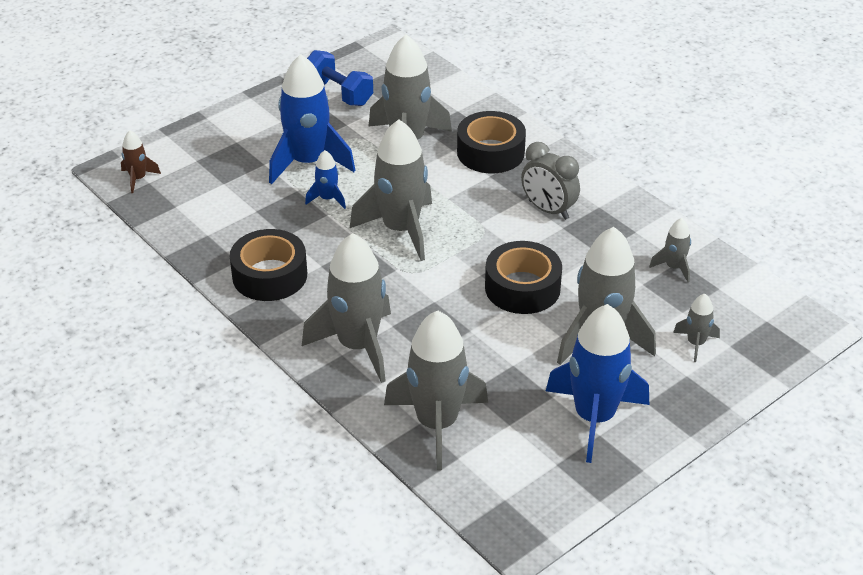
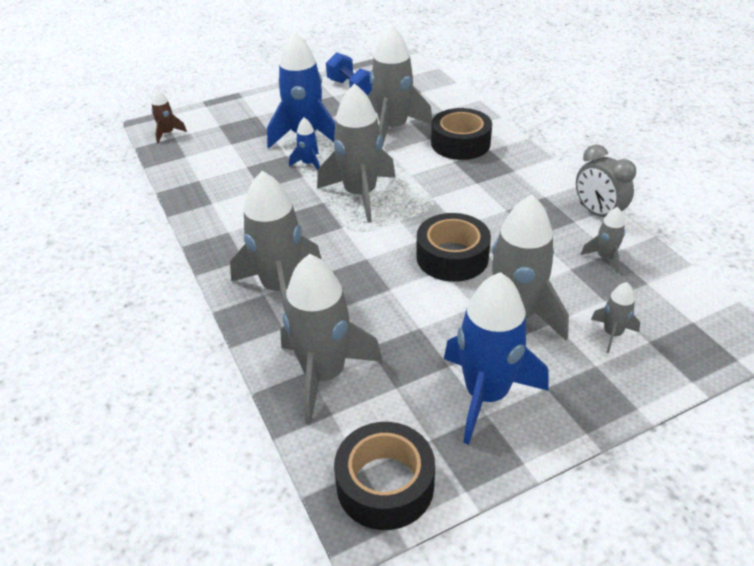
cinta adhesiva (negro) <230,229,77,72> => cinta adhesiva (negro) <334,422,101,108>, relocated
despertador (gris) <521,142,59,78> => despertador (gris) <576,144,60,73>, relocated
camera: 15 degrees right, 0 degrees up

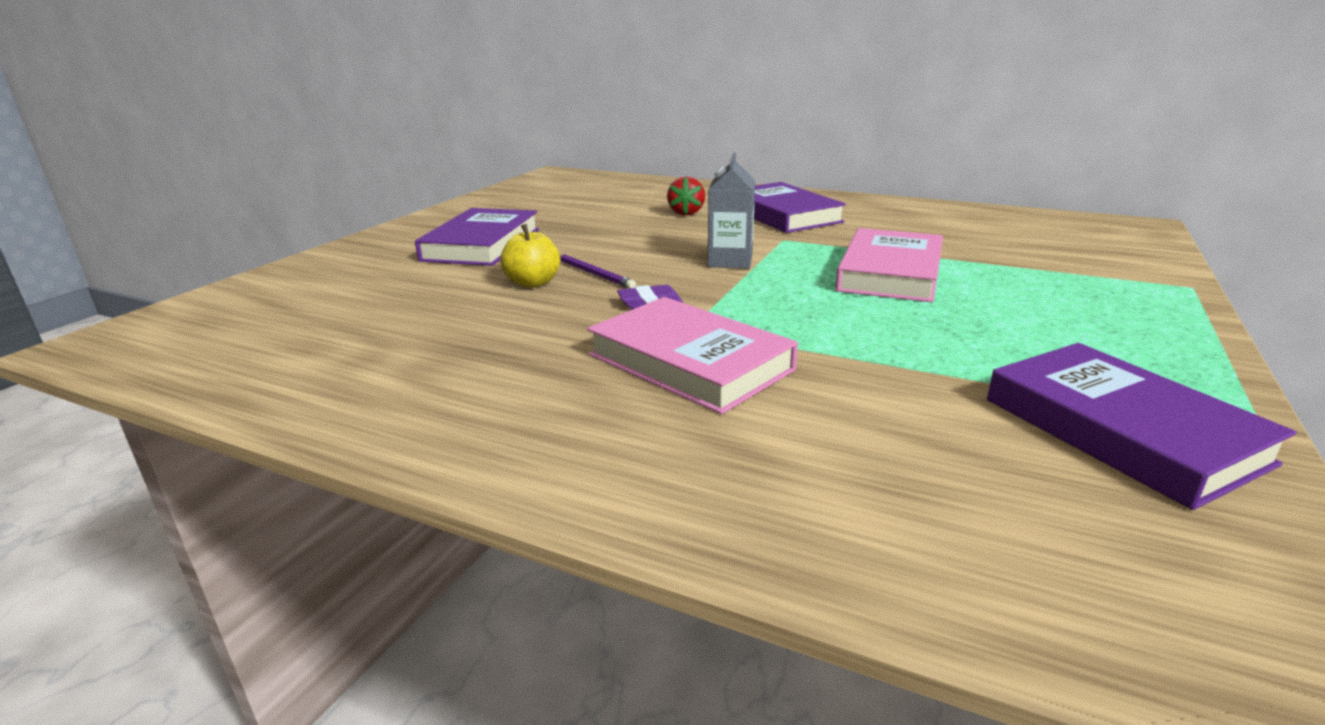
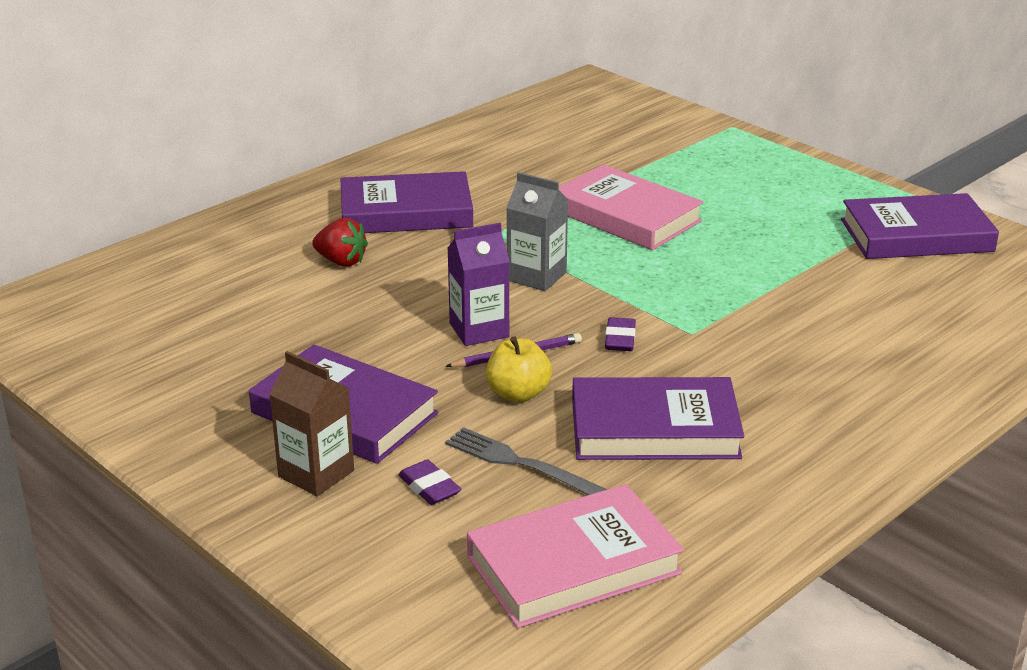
nothing => cartón de leche (marrón) <269,351,85,145>
nothing => goma de borrar (morado) <398,460,63,45>
nothing => tenedor (gris) <445,427,162,68>
nothing => cartón de leche (morado) <447,223,63,123>
nothing => libro (morado) <572,377,172,83>
libro (rosa) <587,297,211,117> => libro (rosa) <467,484,217,144>, relocated
camera: 70 degrees left, 5 degrees up

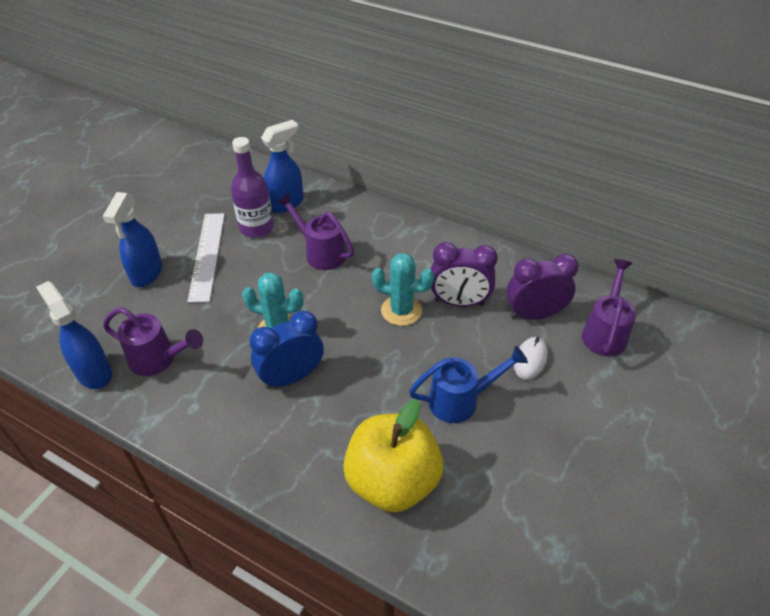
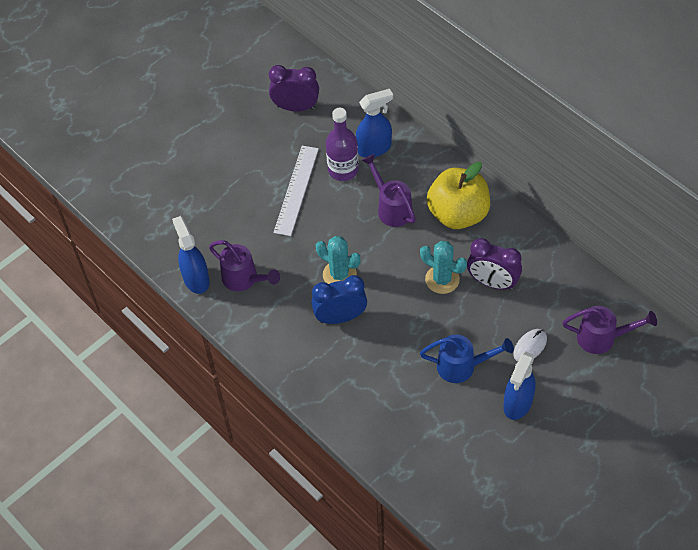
pulverizador (azul) <103,192,59,95> => pulverizador (azul) <503,352,33,68>, relocated
manzana (amarillo) <343,399,100,113> => manzana (amarillo) <427,162,63,67>, relocated
despertador (morado) <506,254,73,66> => despertador (morado) <269,65,50,47>, relocated
regadera (morado) <582,259,54,97> => regadera (morado) <562,306,95,48>, 60 degrees clockwise
camera: 20 degrees right, 10 degrees up

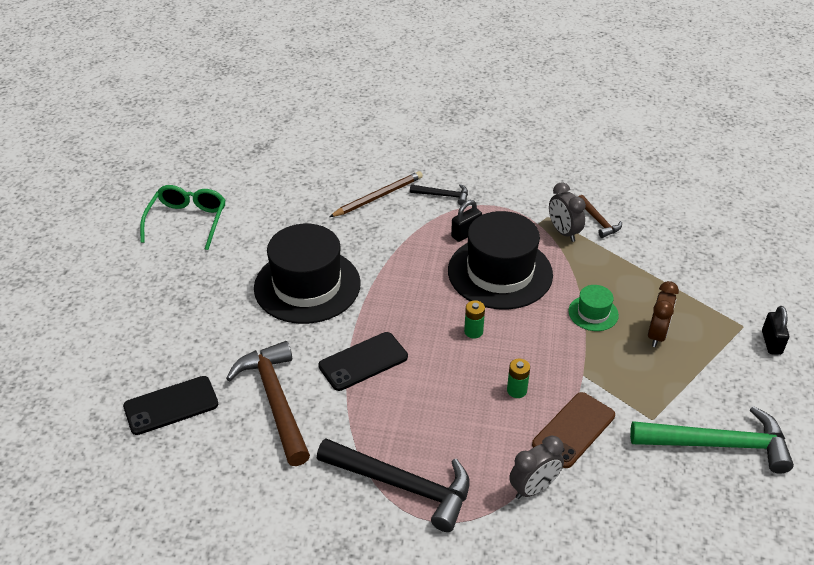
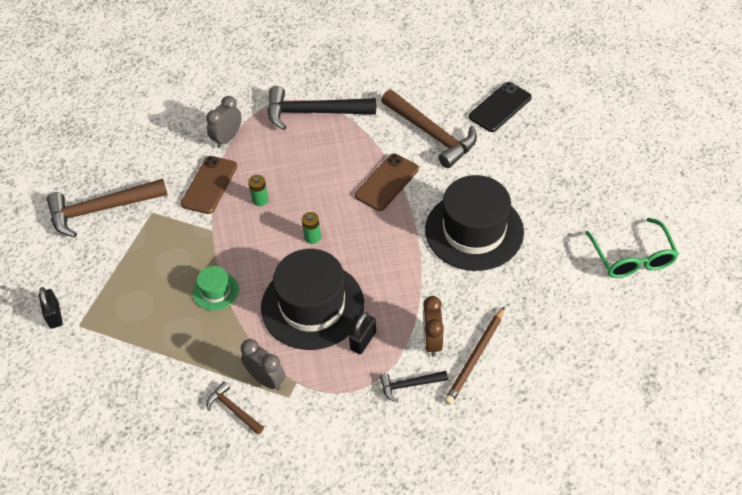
despertador (marrón) <648,281,31,66> => despertador (marrón) <423,296,21,61>, relocated
móvil (negro) <318,332,90,59> => móvil (marrón) <355,154,64,57>
martillo (verde) <630,406,164,68> => martillo (marrón) <47,179,121,58>
camera: 160 degrees right, 10 degrees up

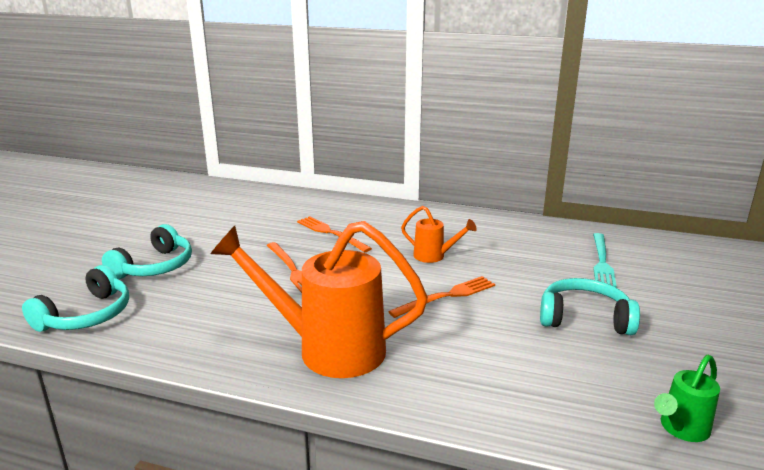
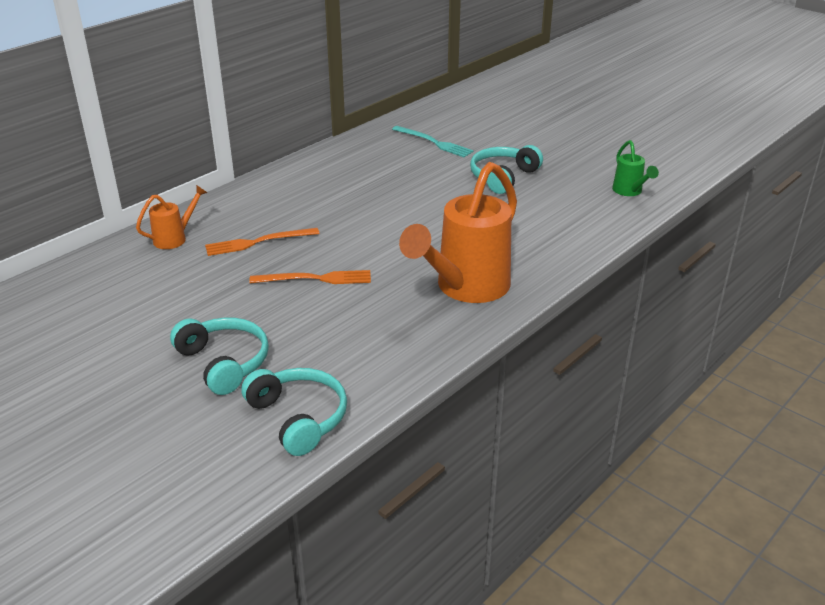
tenedor (naranja) <388,276,107,42> => nothing
regadera (naranja) <401,206,76,57> => regadera (naranja) <136,185,71,64>, relocated
camera: 65 degrees left, 10 degrees up

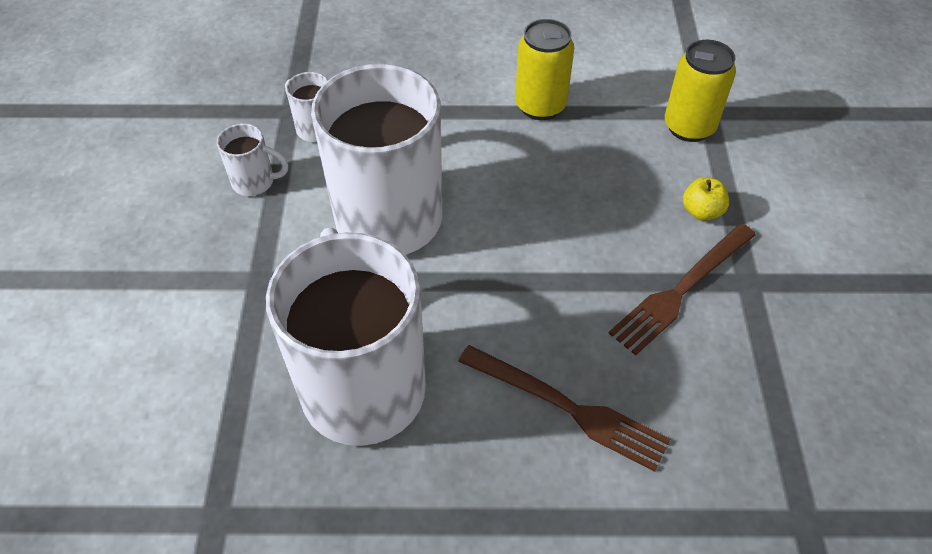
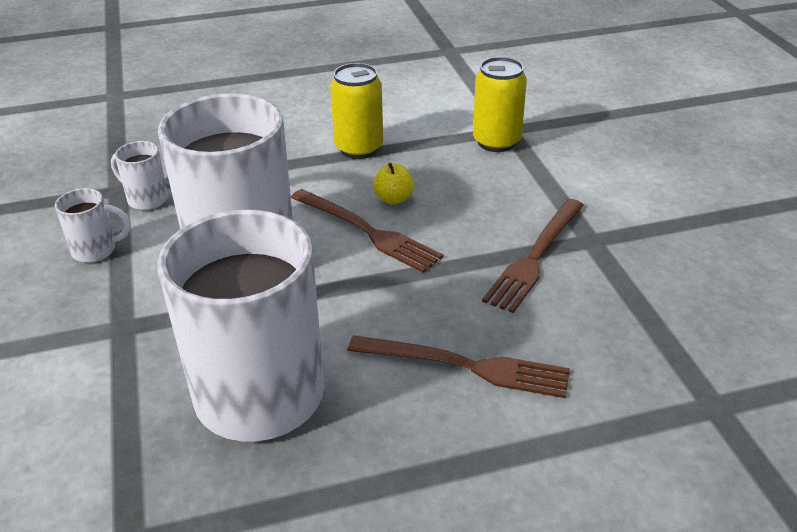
nothing => tenedor (marrón) <291,189,152,84>
manzana (amarillo) <683,177,46,44> => manzana (amarillo) <373,163,41,41>, relocated
camera: 15 degrees left, 15 degrees down

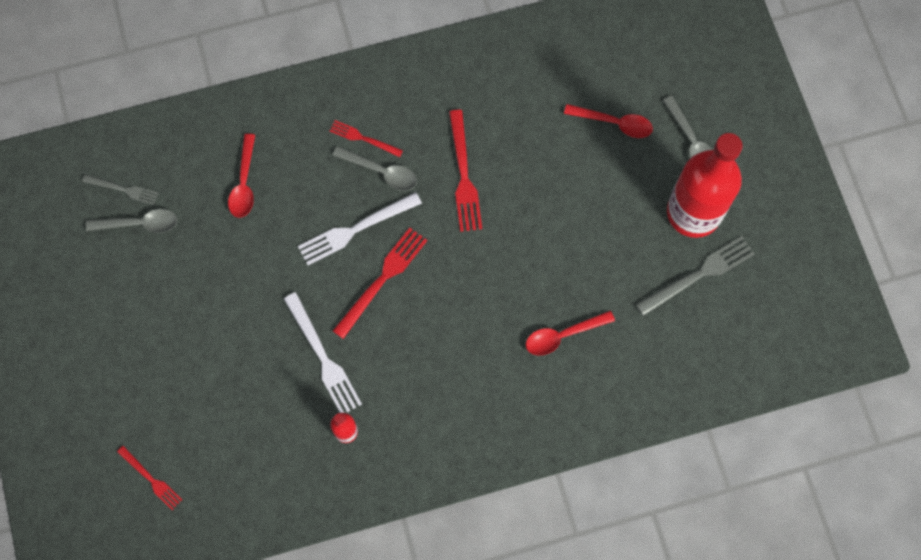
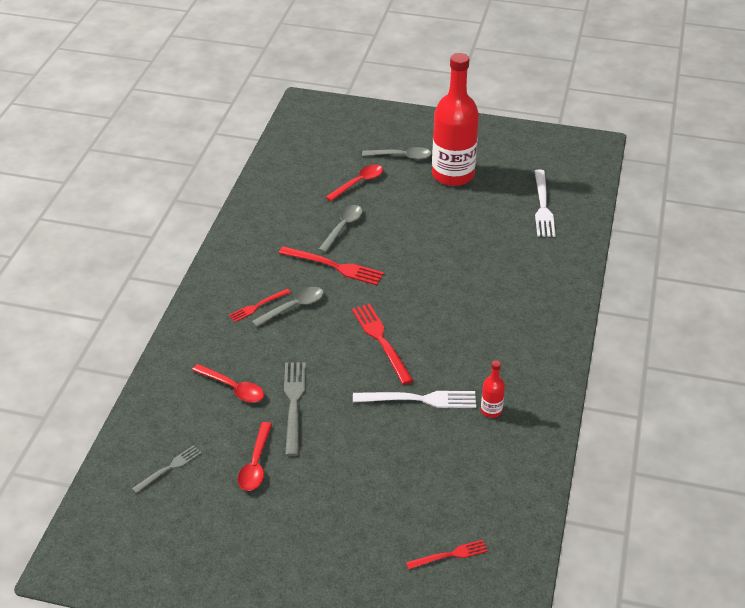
cuchara (gris) <86,209,91,24> => cuchara (gris) <318,205,44,48>, relocated
tenedor (blanco) <298,192,124,73> => tenedor (blanco) <534,170,22,67>, relocated
cuchara (rojo) <526,311,89,44> => cuchara (rojo) <238,422,34,69>, relocated
tenedor (gris) <636,236,119,80> => tenedor (gris) <284,362,22,94>, relocated
camera: 60 degrees left, 30 degrees down

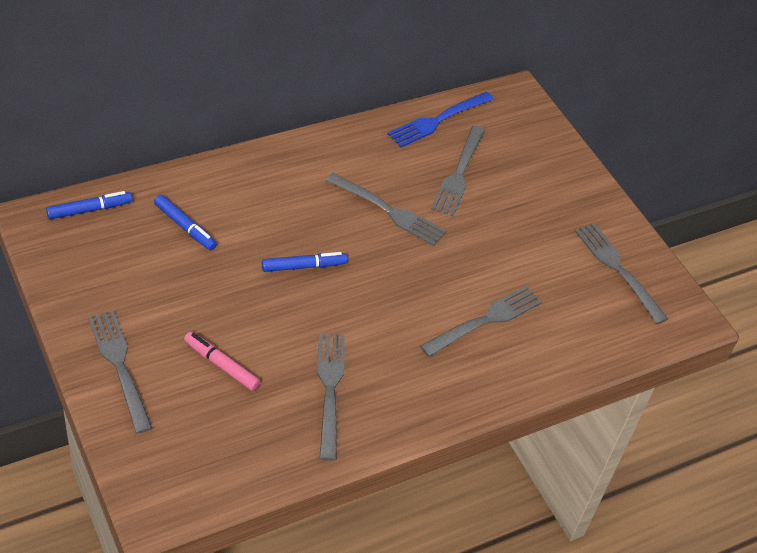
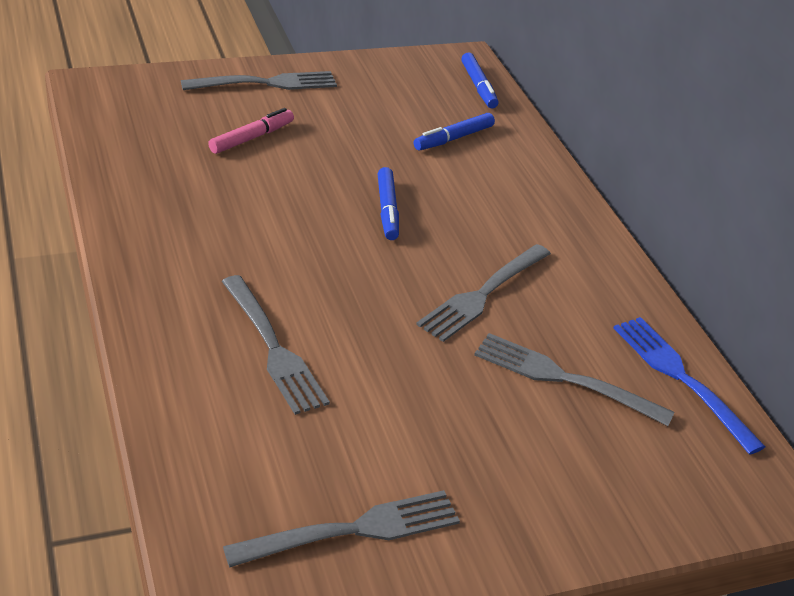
tenedor (gris) <317,333,28,127> => nothing
camera: 100 degrees right, 10 degrees down

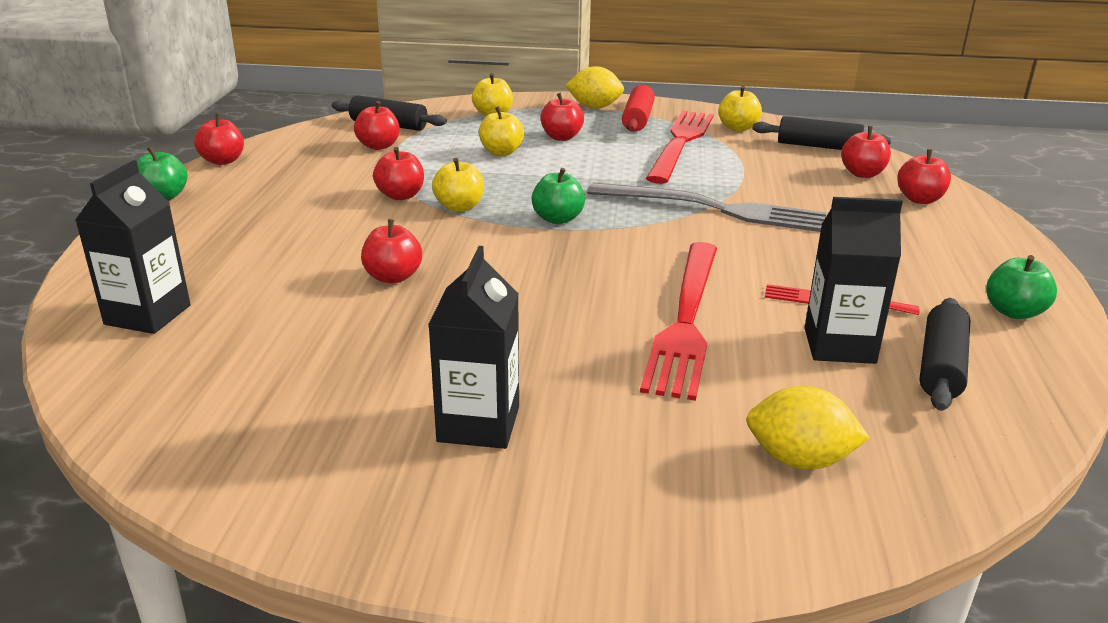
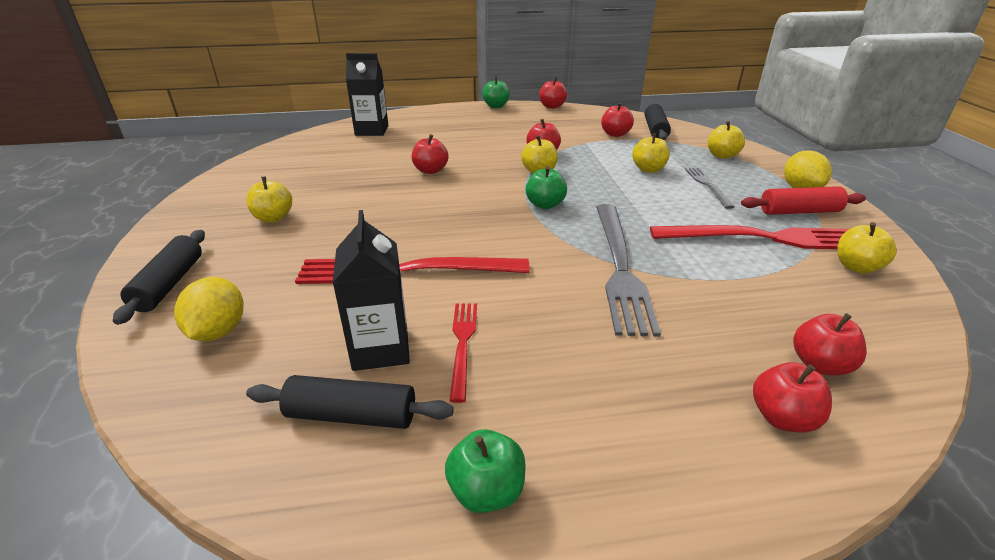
rodillo (negro) <752,116,139,34> => rodillo (negro) <113,230,92,95>, relocated
cartón de leche (negro) <428,246,91,203> => manzana (amarillo) <246,176,46,47>
manzana (rojo) <540,93,44,48> => tenedor (gris) <685,167,49,42>
camera: 75 degrees right, 5 degrees up

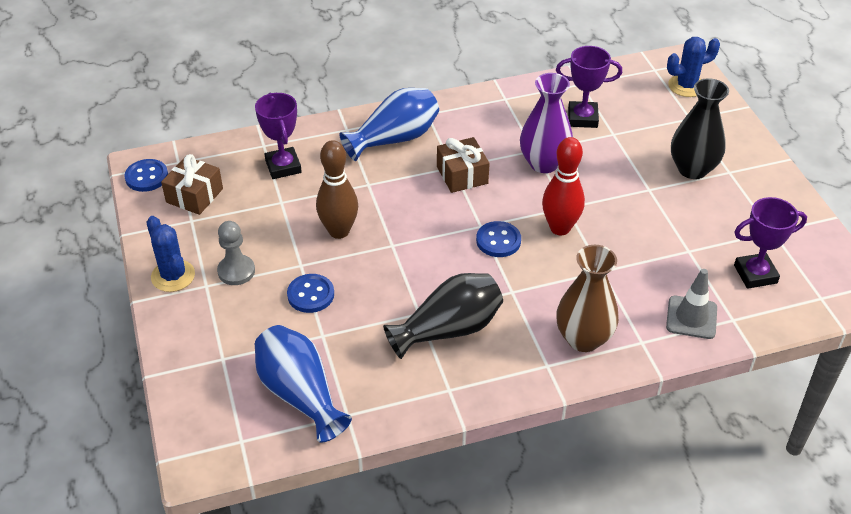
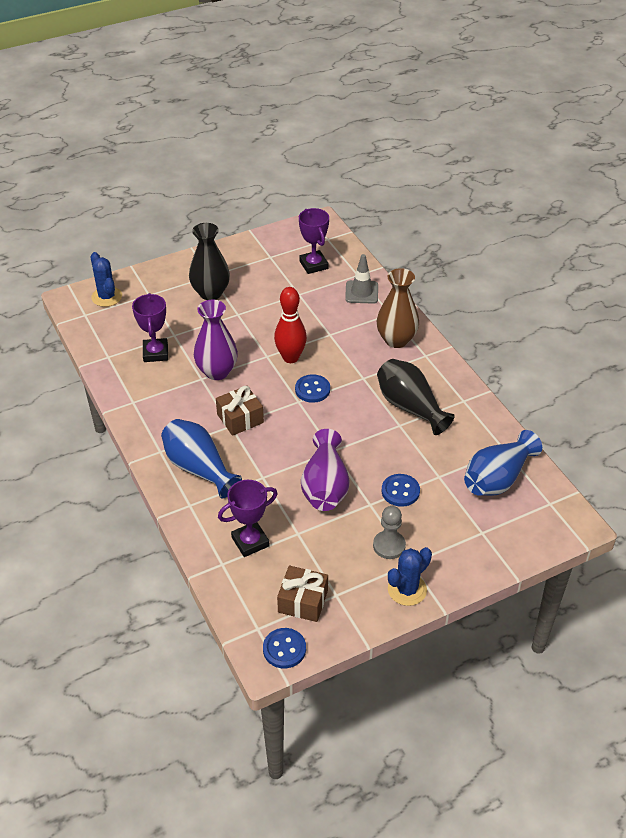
bolo (marrón) <316,140,42,99> => florero (morado) <301,429,49,82>
camera: 100 degrees left, 0 degrees up

